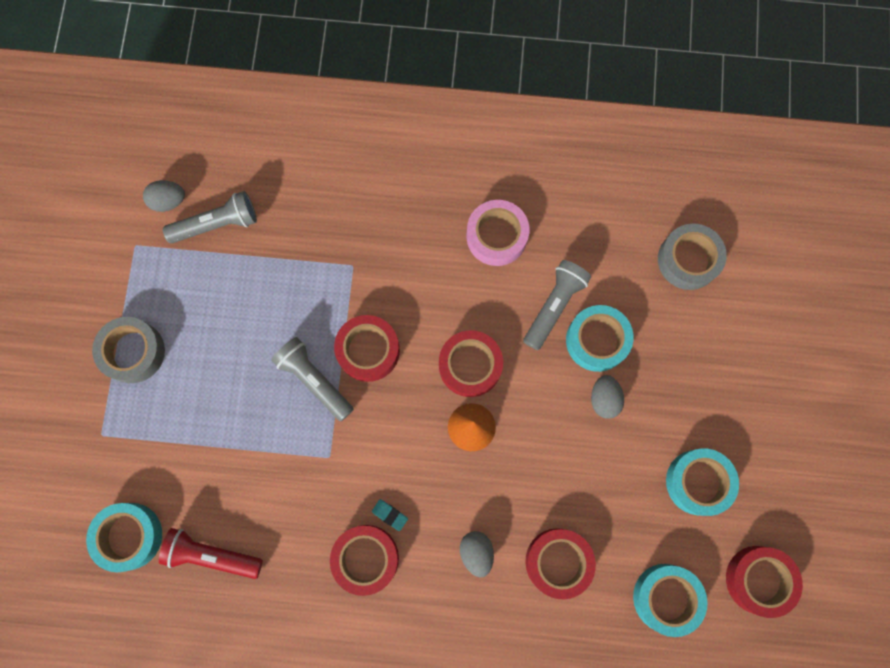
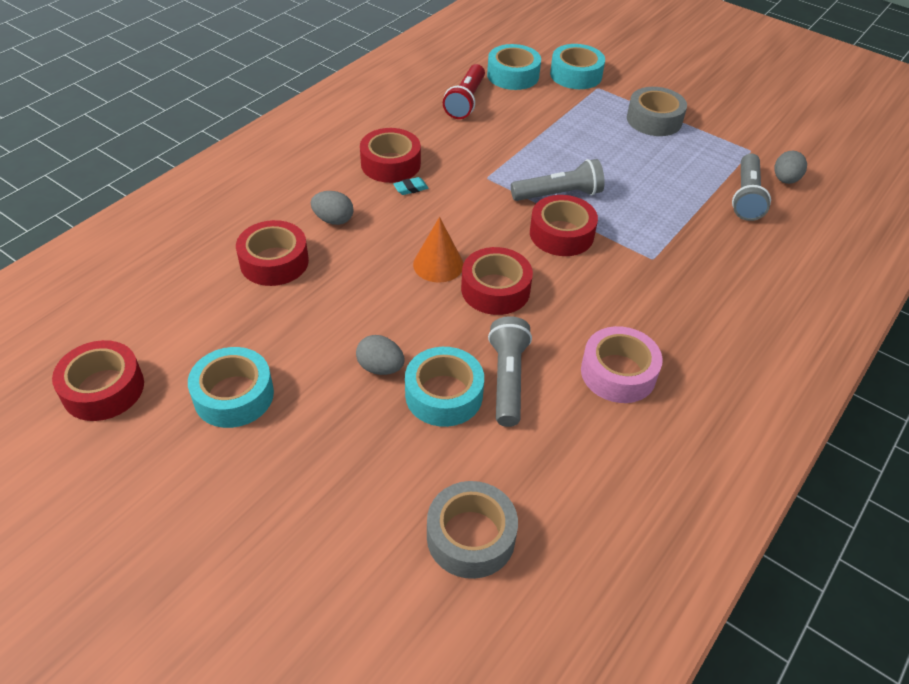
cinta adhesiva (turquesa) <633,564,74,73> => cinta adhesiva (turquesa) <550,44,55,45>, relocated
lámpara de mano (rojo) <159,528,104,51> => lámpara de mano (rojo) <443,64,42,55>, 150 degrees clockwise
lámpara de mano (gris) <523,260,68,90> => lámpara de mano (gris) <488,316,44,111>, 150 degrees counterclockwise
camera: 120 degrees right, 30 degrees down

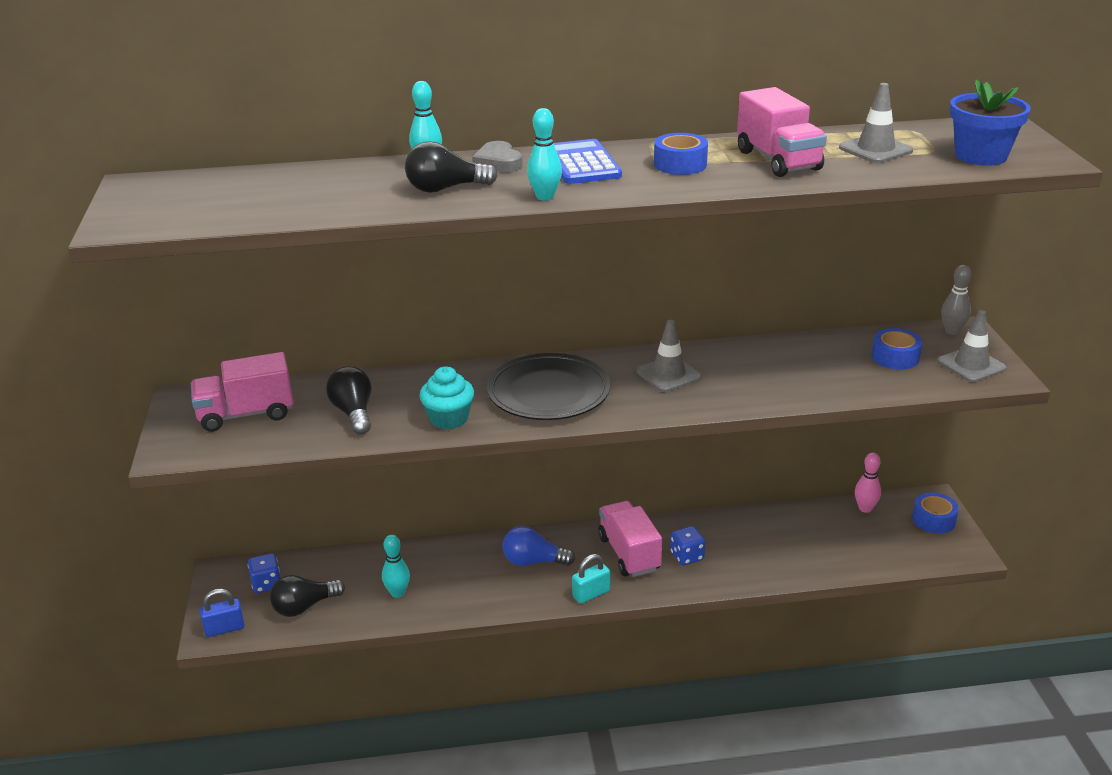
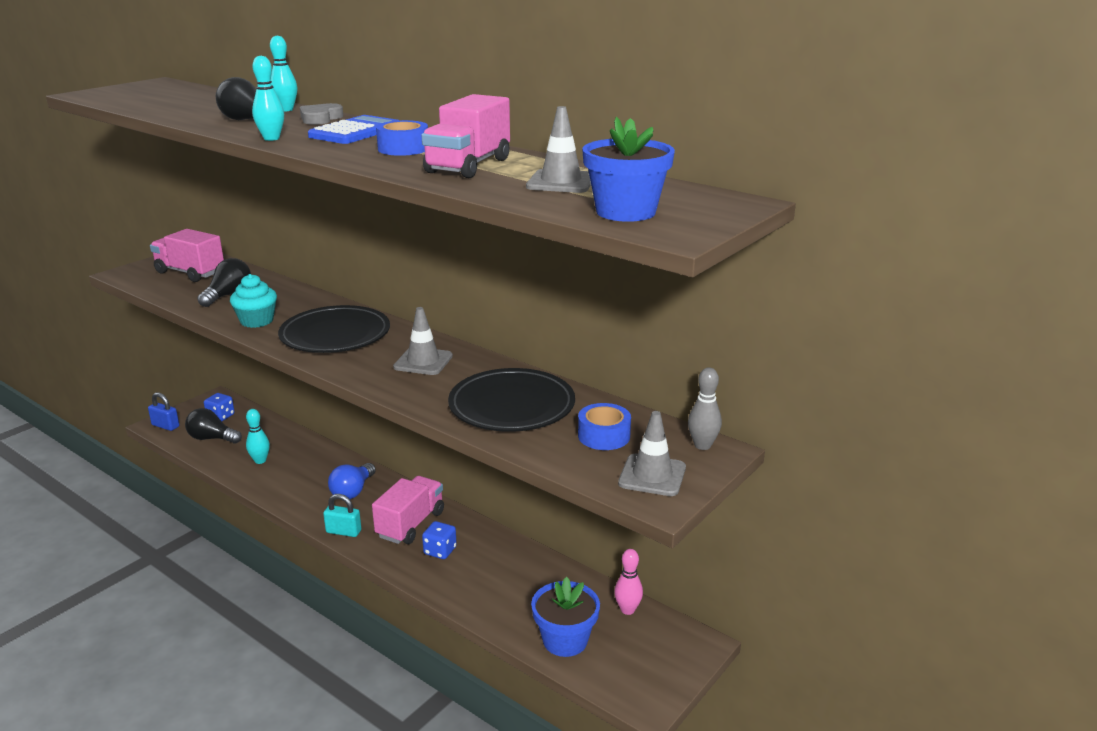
cinta adhesiva (azul) <912,493,47,41> => nothing
nothing => plato (negro) <448,368,127,64>
nothing => maceta (azul) <531,577,69,80>
bombilla (azul) <502,526,73,40> => bombilla (azul) <328,463,48,36>, 120 degrees counterclockwise
camera: 45 degrees right, 5 degrees down

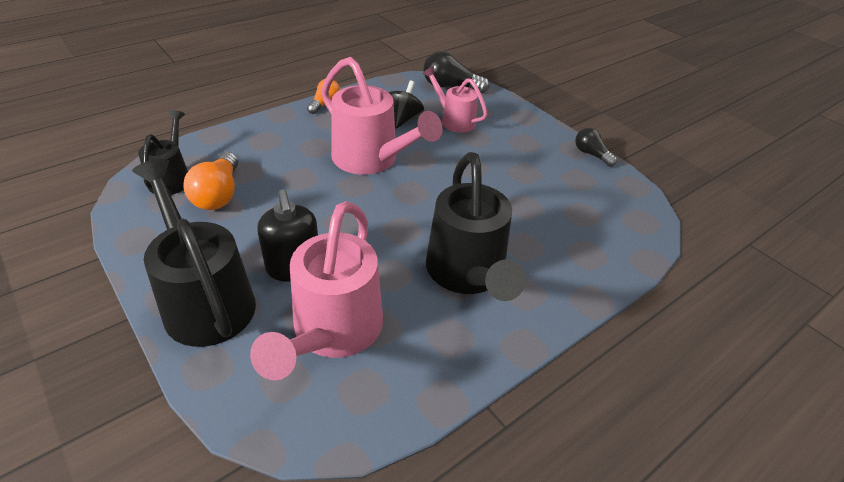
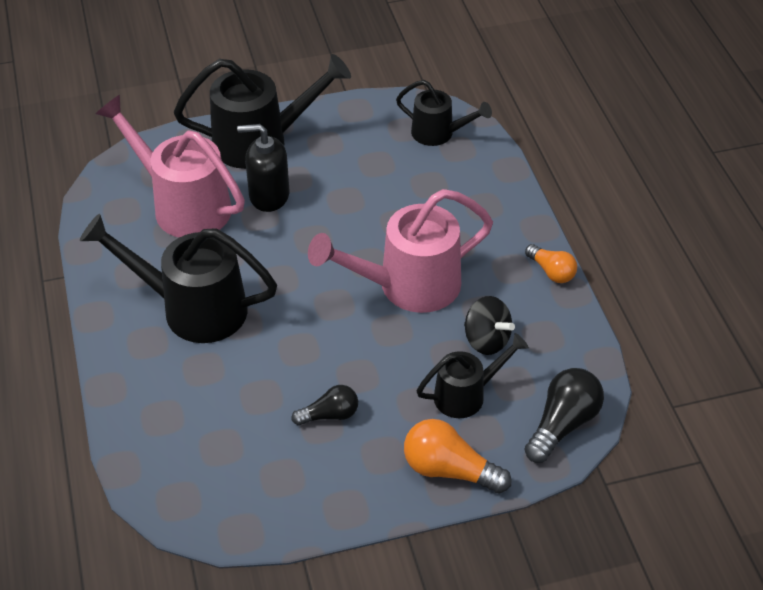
bombilla (naranja) <183,152,55,58> => bombilla (naranja) <404,419,107,75>, relocated
bombilla (negro) <575,128,42,39> => bombilla (negro) <291,385,67,40>, relocated
regadera (rosa) <422,66,66,67> => regadera (negro) <417,333,112,85>
camera: 115 degrees right, 5 degrees up

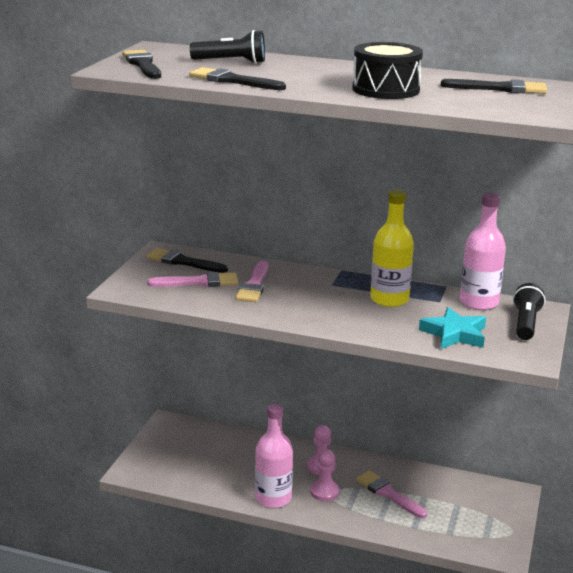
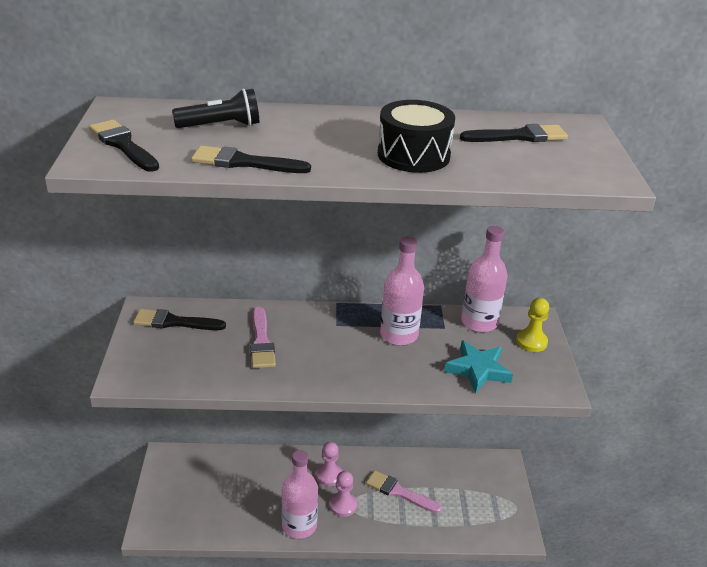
pincel (rosa) <147,272,91,15> => nothing
lámpara de mano (negro) <513,283,32,57> => peón (amarillo) <516,298,33,54>
botella (amarillo) <370,190,44,117> => botella (rosa) <380,236,44,110>
camera: 20 degrees left, 10 degrees up

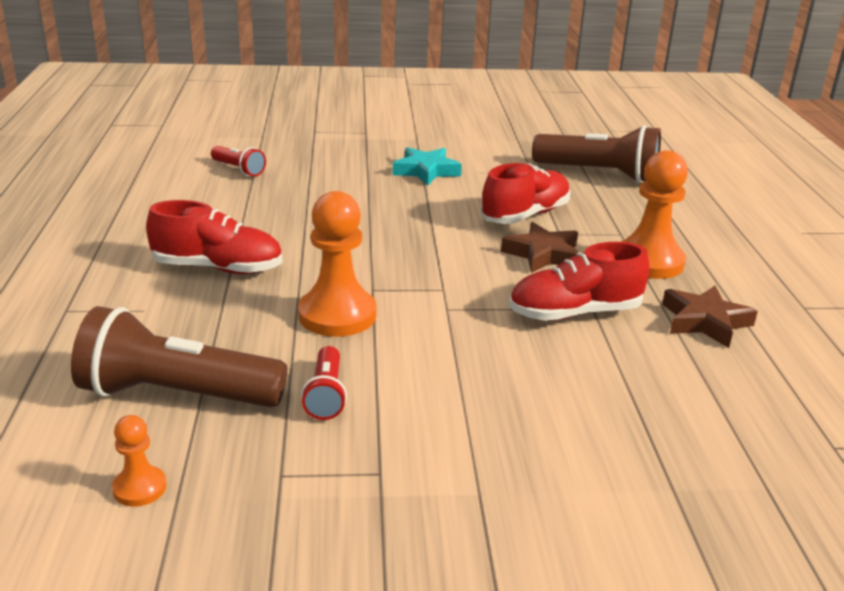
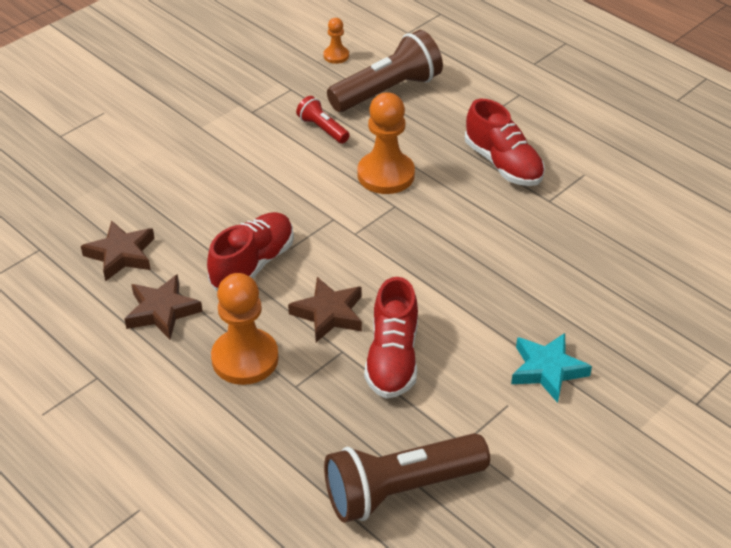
lámpara de mano (rojo) <211,146,55,30> => nothing
nothing => estrella (marrón) <81,220,74,61>
zapato (rojo) <146,200,137,74> => zapato (rojo) <465,99,80,87>, 90 degrees counterclockwise
camera: 140 degrees right, 15 degrees up

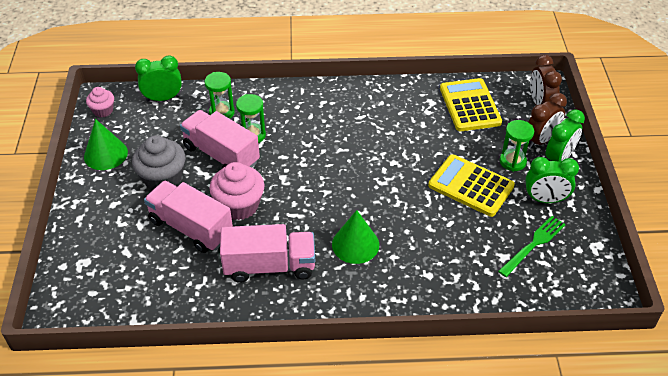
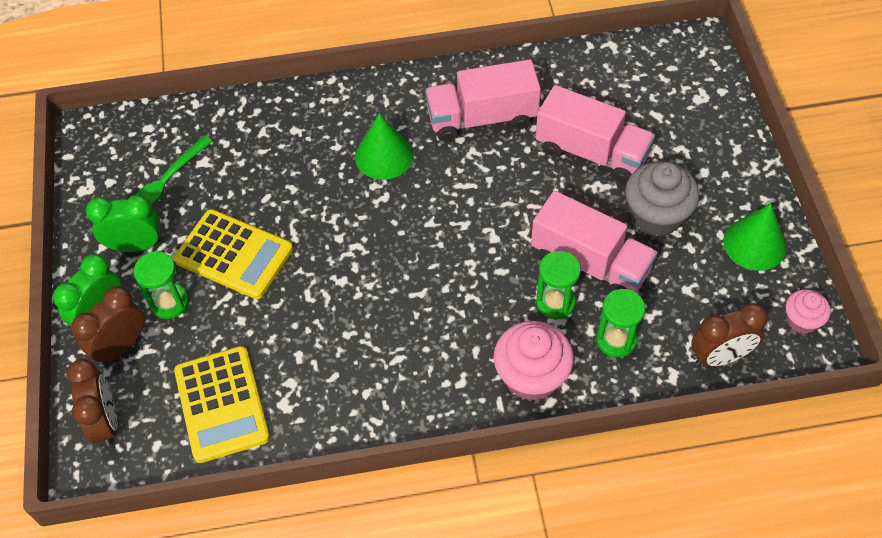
magdalena (rosa) <210,162,54,58> => magdalena (rosa) <493,321,81,80>, relocated
despertador (verde) <135,55,47,46> => despertador (marrón) <691,303,77,64>
camera: 175 degrees right, 10 degrees up

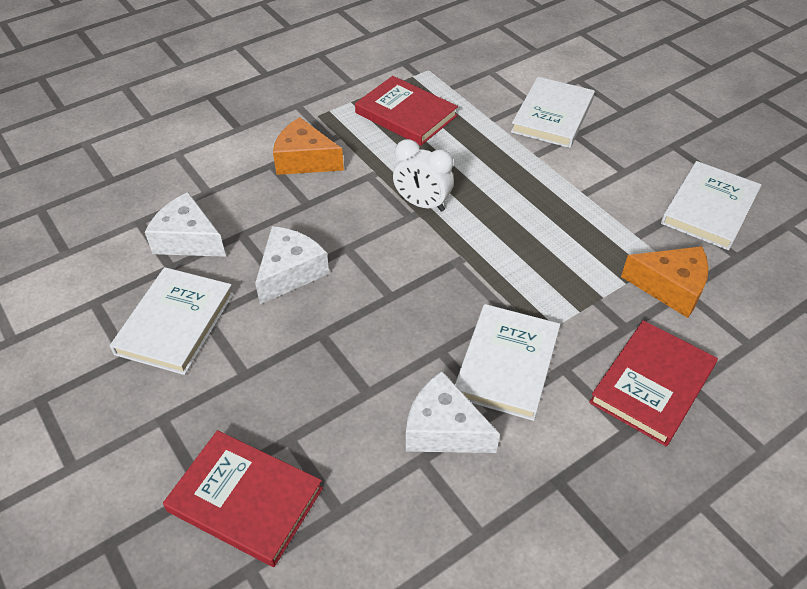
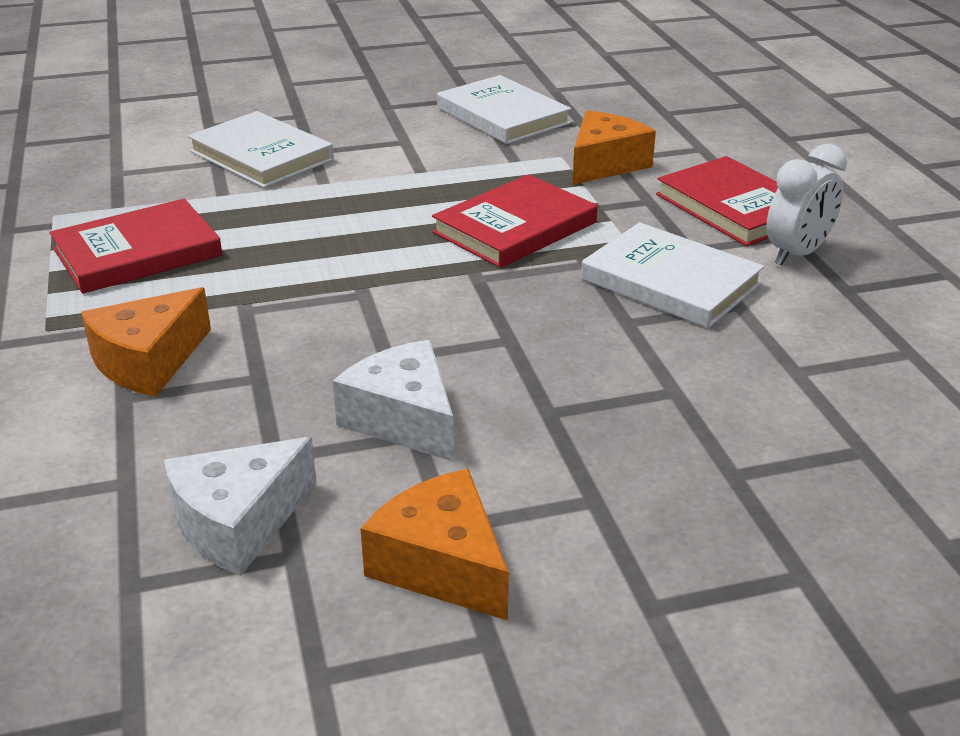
queso (blanco) <406,371,94,82> => nothing
libro (rojo) <163,430,160,137> => libro (rojo) <432,174,166,94>, relocated
despertador (blanco) <393,139,61,73> => despertador (blanco) <766,144,81,121>, relocated
libro (blanco) <110,267,124,108> => queso (naranja) <360,469,149,152>
camera: 70 degrees left, 15 degrees down

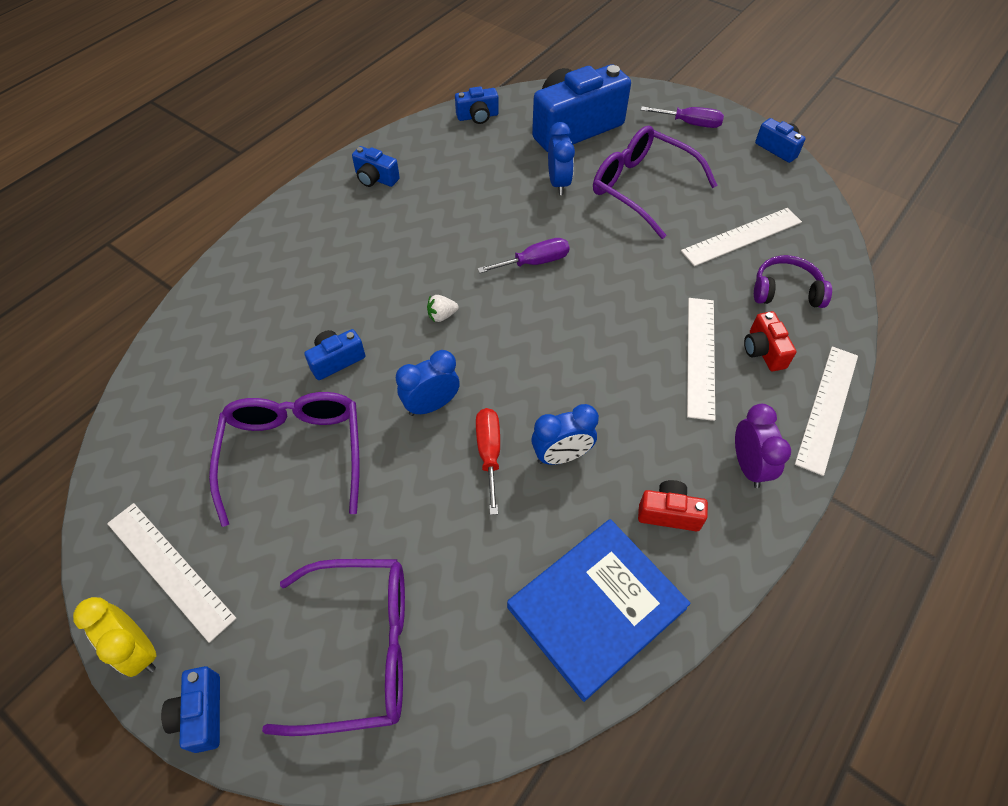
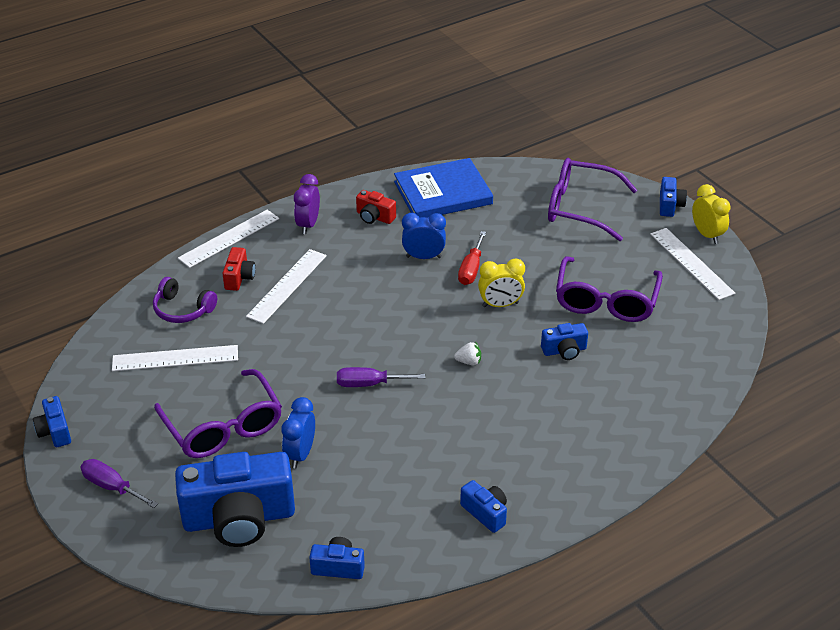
despertador (azul) <396,350,64,66> => despertador (amarillo) <478,258,47,49>
camera: 160 degrees left, 15 degrees down

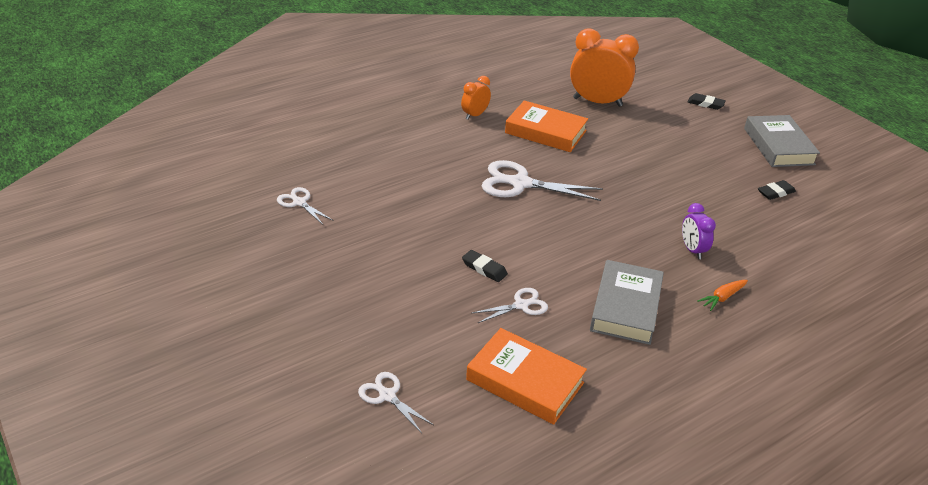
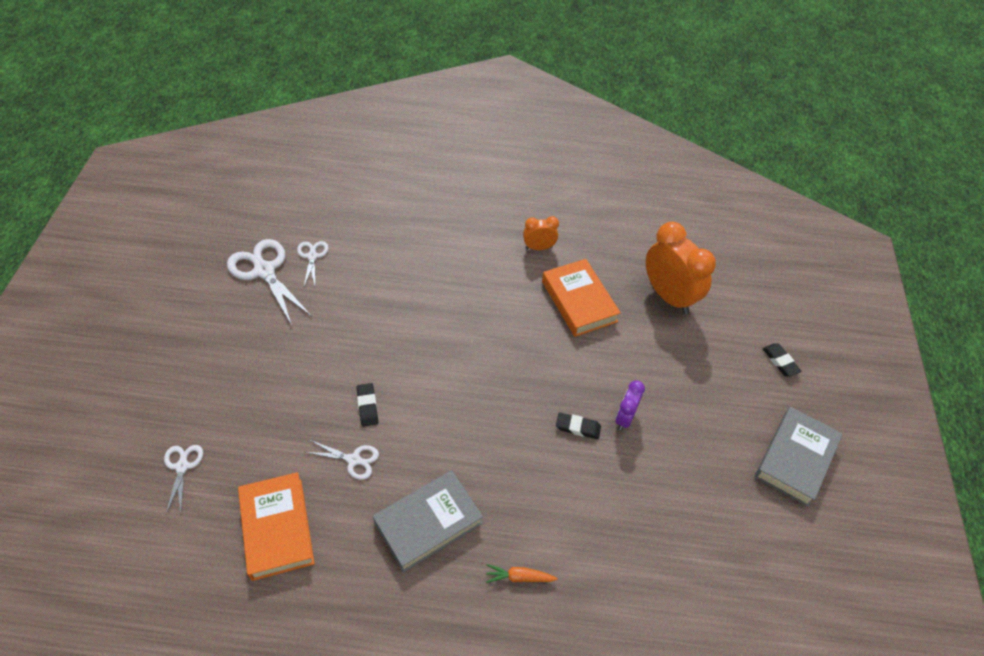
tijeras (blanco) <481,160,122,41> => tijeras (blanco) <227,239,85,86>, relocated
despertador (morado) <682,203,34,56> => despertador (morado) <615,380,30,50>, relocated
goma de borrar (negro) <758,180,38,20> => goma de borrar (negro) <556,413,45,26>, relocated
camera: 40 degrees right, 15 degrees up

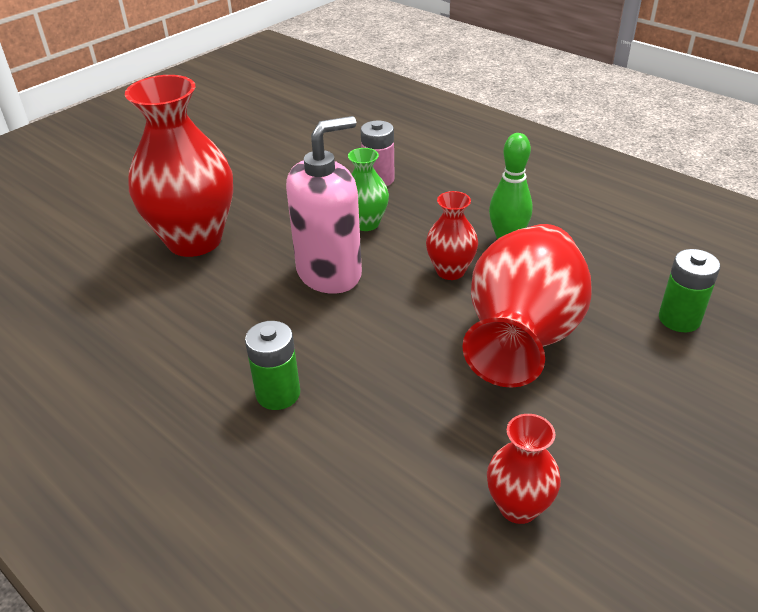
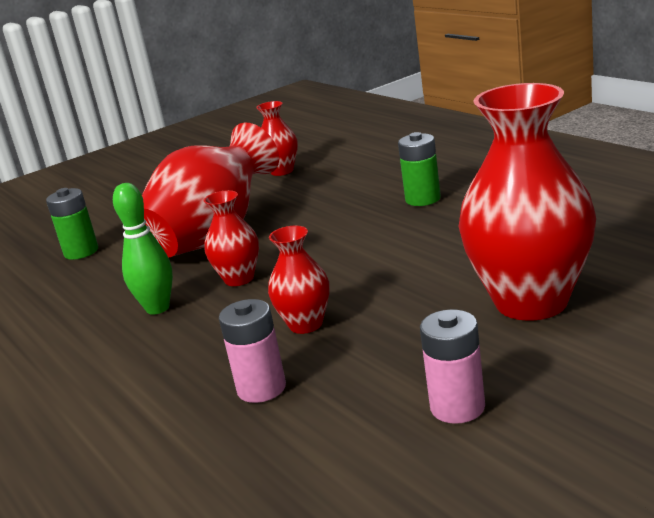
dispensador de jabón (rosa) <286,116,76,178> => nothing
nothing => pila (rosa) <420,309,65,115>
florero (verde) <348,148,41,83> => florero (rojo) <268,226,61,108>
camera: 165 degrees left, 15 degrees down

